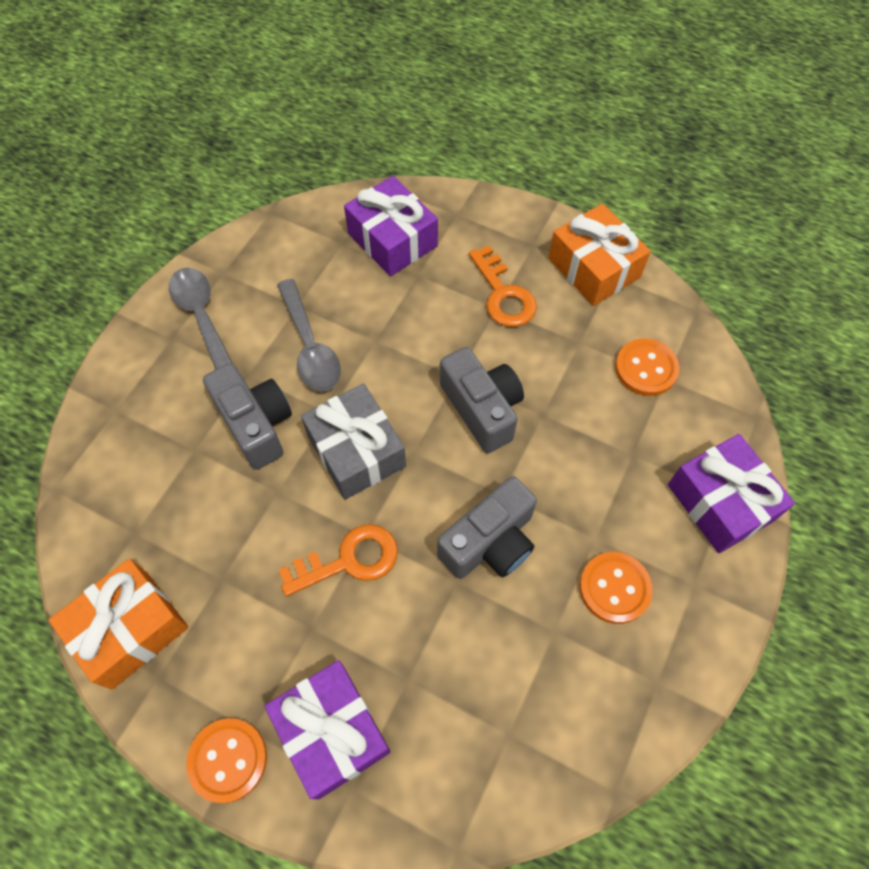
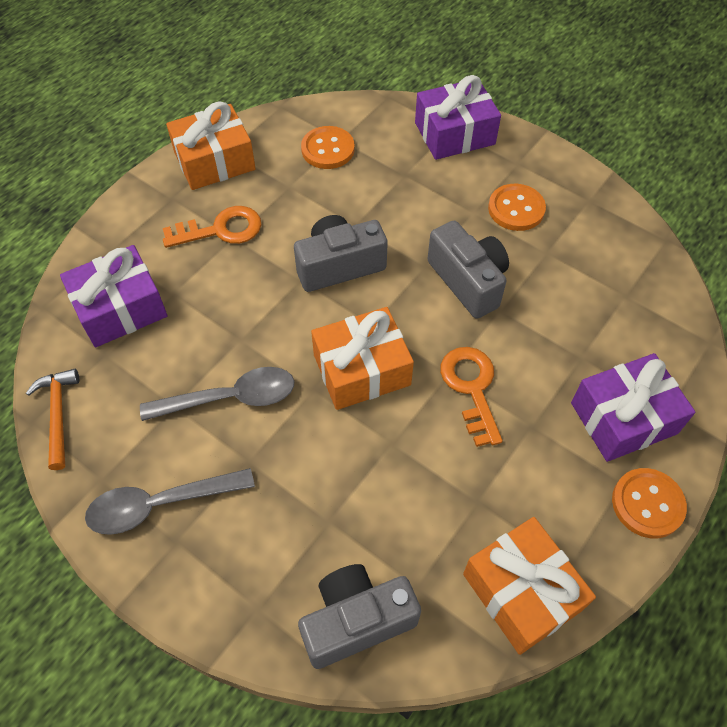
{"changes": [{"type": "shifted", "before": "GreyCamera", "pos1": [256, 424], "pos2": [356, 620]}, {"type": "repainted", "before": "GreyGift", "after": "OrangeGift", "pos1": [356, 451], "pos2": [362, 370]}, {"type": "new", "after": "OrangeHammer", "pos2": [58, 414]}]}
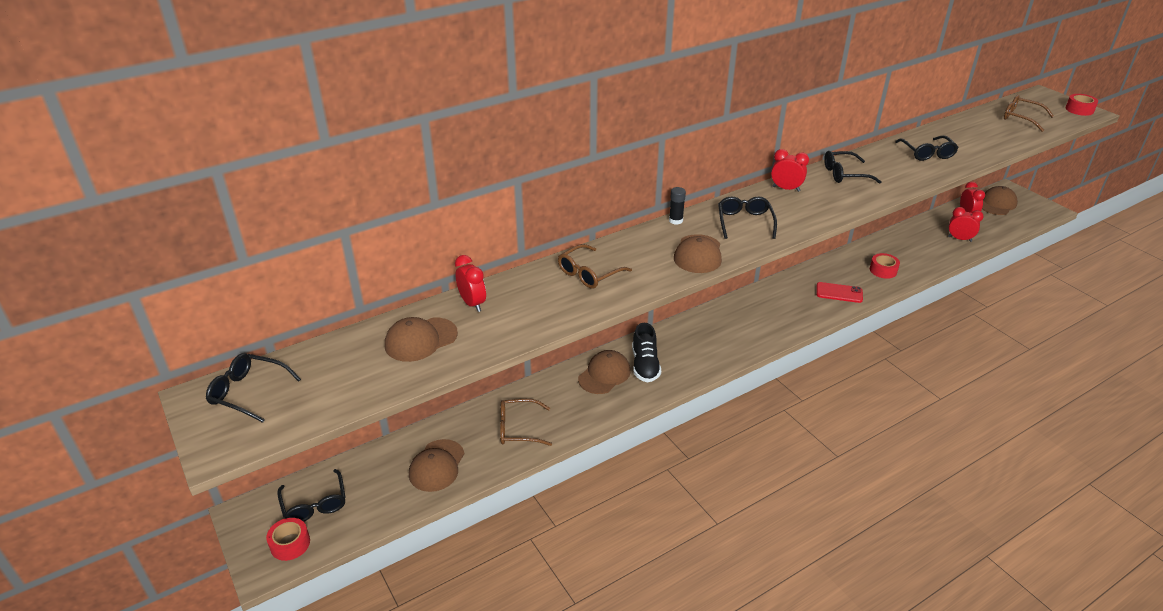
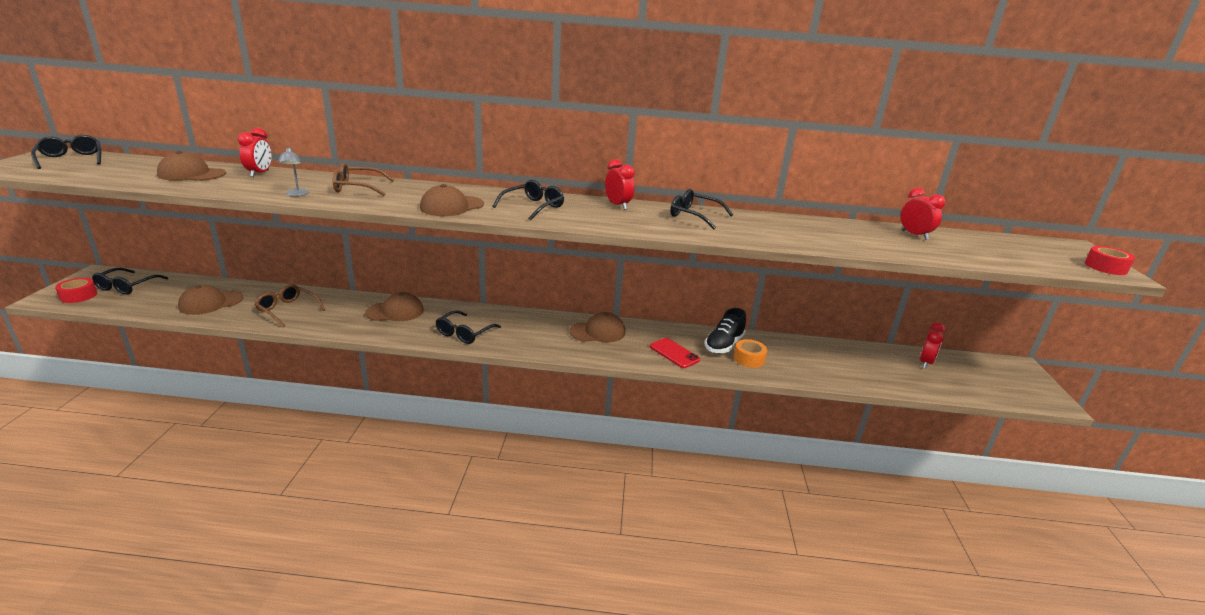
{"changes": [{"type": "shifted", "before": "BlackShoe", "pos1": [645, 365], "pos2": [724, 345]}, {"type": "gone", "before": "BlackGlueStick", "pos1": [675, 220]}, {"type": "repainted", "before": "RedTape", "after": "OrangeTape", "pos1": [883, 270], "pos2": [749, 359]}, {"type": "shifted", "before": "BlackGlasses", "pos1": [927, 153], "pos2": [464, 333]}, {"type": "shifted", "before": "RedClock", "pos1": [959, 239], "pos2": [914, 235]}, {"type": "shifted", "before": "BrownCap", "pos1": [997, 204], "pos2": [598, 332]}, {"type": "gone", "before": "BrownGlasses", "pos1": [1021, 118]}, {"type": "new", "after": "GreyLamp", "pos2": [296, 194]}]}
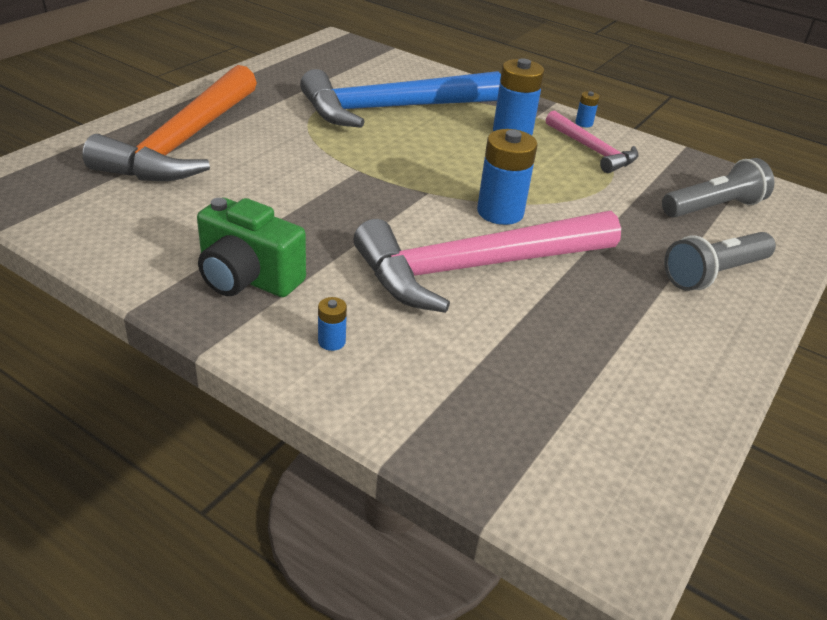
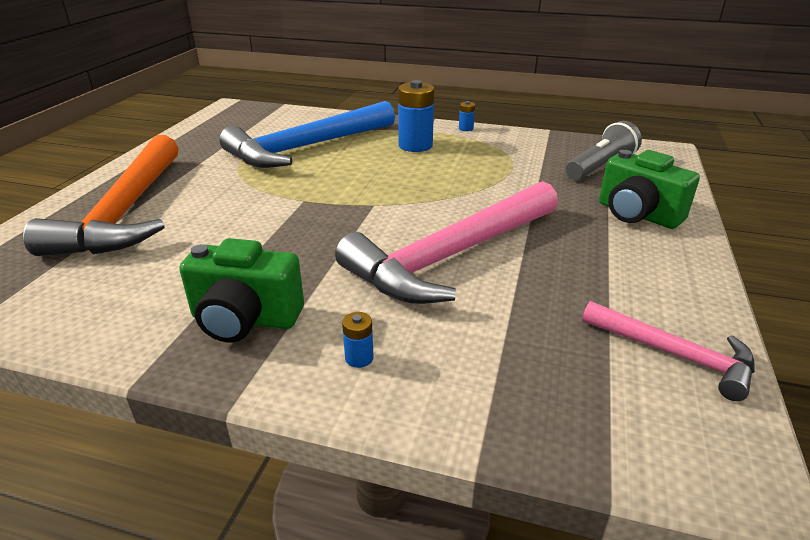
{"changes": [{"type": "gone", "before": "BlueBattery", "pos1": [500, 212]}, {"type": "shifted", "before": "PinkHammer", "pos1": [592, 150], "pos2": [674, 354]}, {"type": "swapped", "before": "GreyFlashlight", "after": "GreenCamera", "pos1": [714, 274], "pos2": [637, 214]}]}
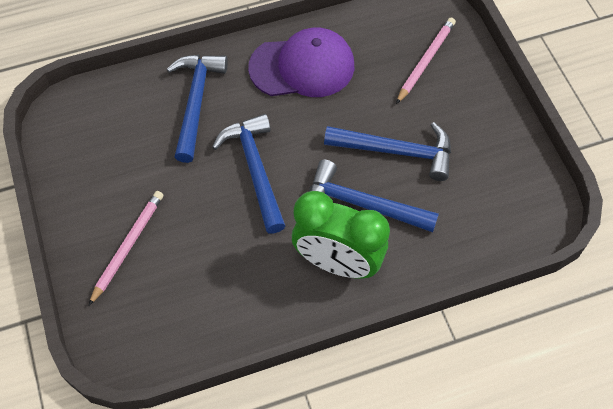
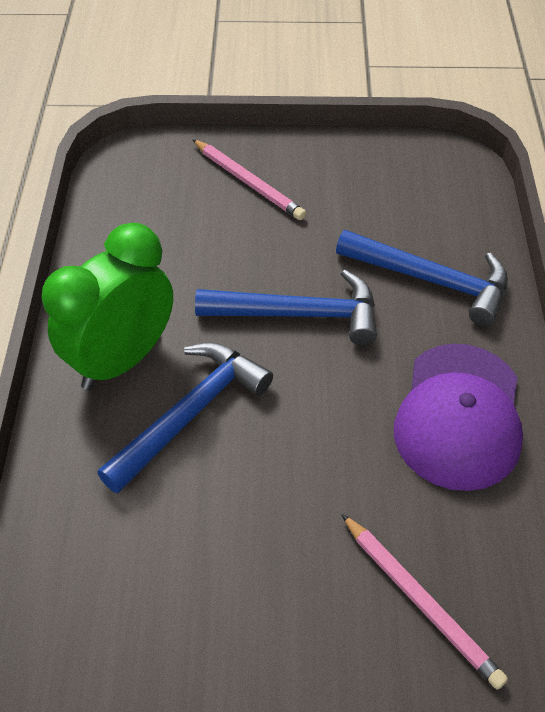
{"changes": [{"type": "gone", "before": "BlueHammer", "pos1": [396, 151]}]}
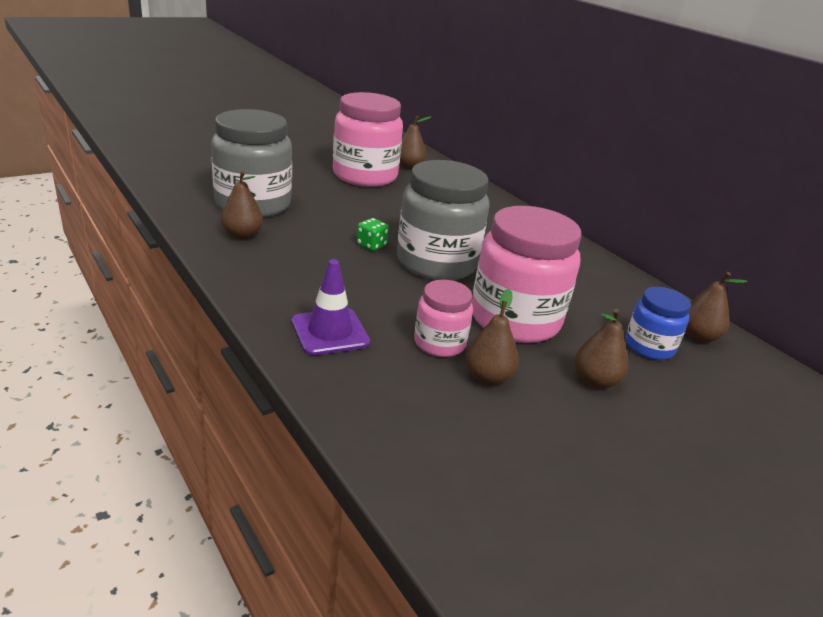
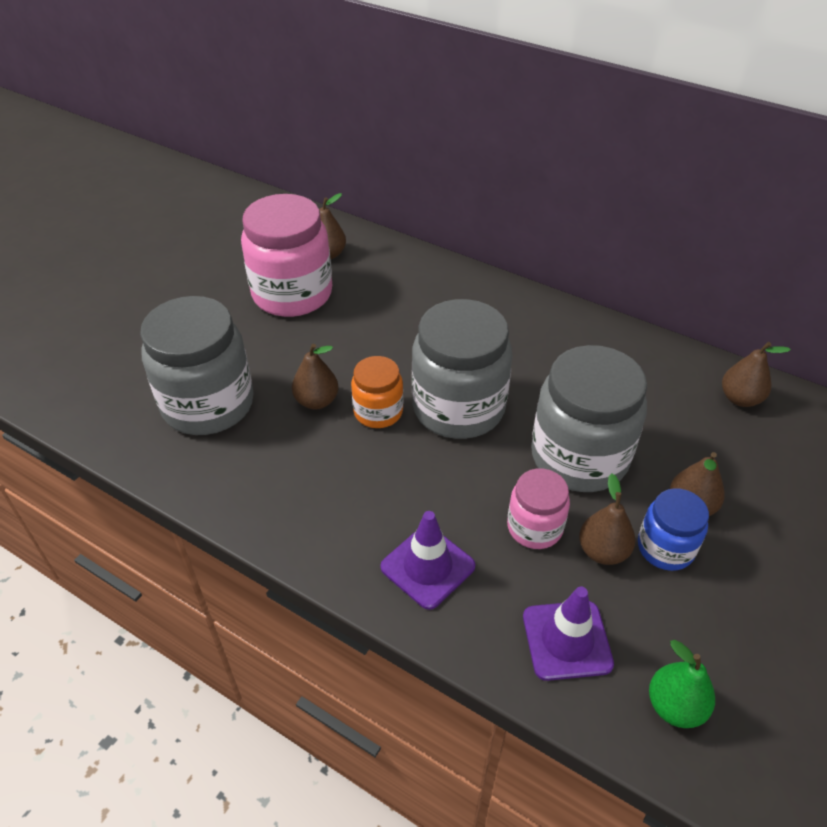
{"changes": [{"type": "shifted", "before": "BrownPear", "pos1": [242, 235], "pos2": [317, 401]}, {"type": "swapped", "before": "GreenDice", "after": "OrangeJar", "pos1": [371, 245], "pos2": [378, 412]}, {"type": "repainted", "before": "PinkJar", "after": "GreyJar", "pos1": [515, 319], "pos2": [579, 457]}, {"type": "shifted", "before": "BlueJar", "pos1": [649, 347], "pos2": [665, 548]}, {"type": "new", "after": "PurpleTrafficCone", "pos2": [567, 640]}, {"type": "new", "after": "GreenPear", "pos2": [675, 706]}]}
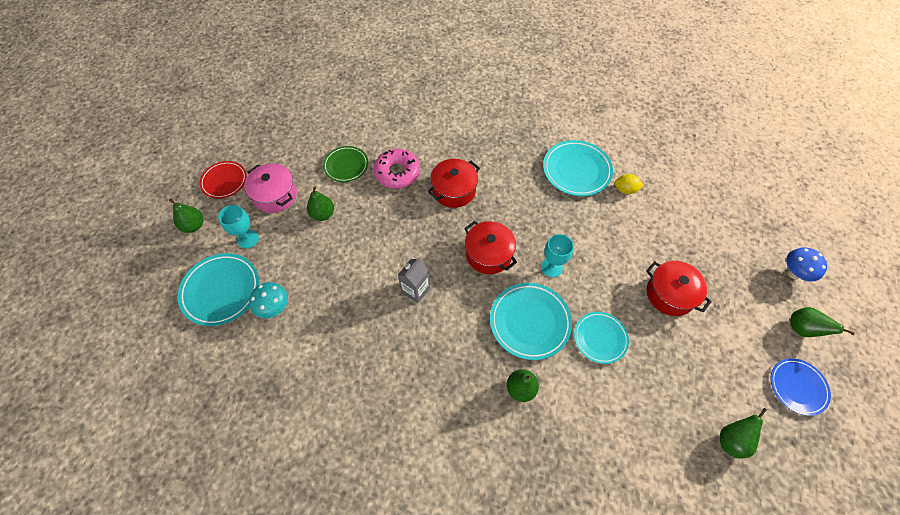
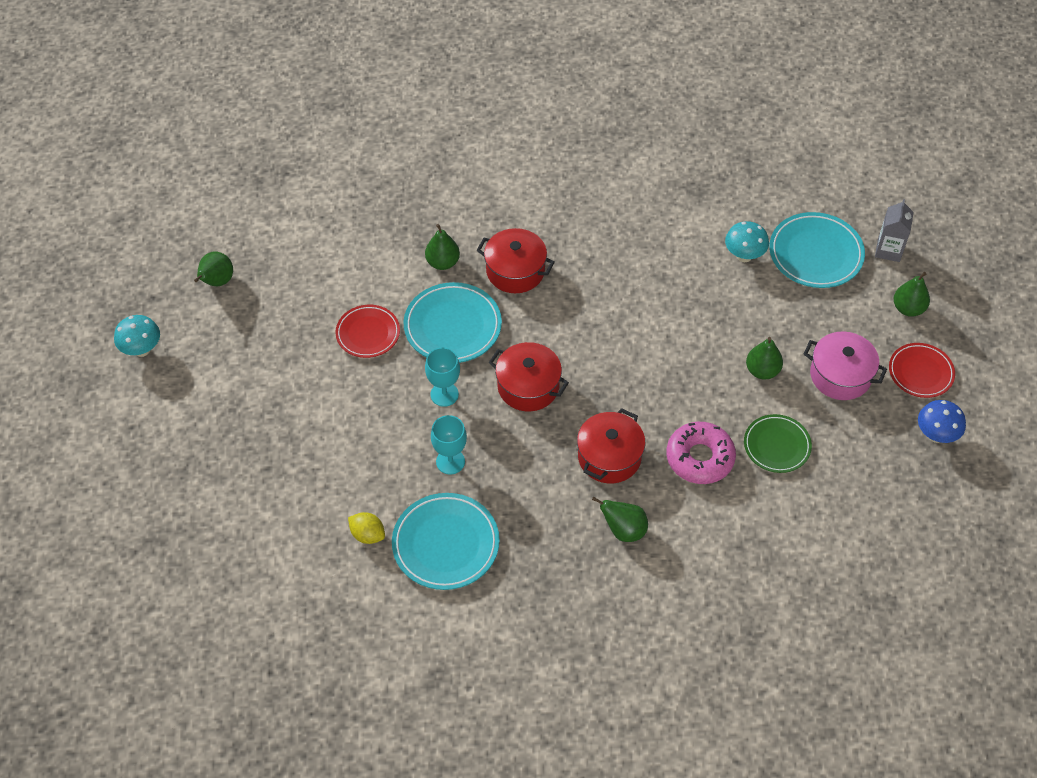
{"changes": [{"type": "shifted", "before": "TurquoiseGoblet", "pos1": [248, 239], "pos2": [450, 461]}, {"type": "shifted", "before": "GreyCarton", "pos1": [415, 290], "pos2": [888, 250]}, {"type": "repainted", "before": "TurquoisePlate", "after": "RedPlate", "pos1": [600, 338], "pos2": [368, 333]}, {"type": "rotated", "before": "YellowLemon", "pos1": [625, 190], "pos2": [367, 535], "turn": 45}, {"type": "shifted", "before": "RedPot", "pos1": [670, 294], "pos2": [515, 271]}, {"type": "swapped", "before": "BluePlate", "after": "TurquoiseMushroom", "pos1": [797, 387], "pos2": [142, 350]}, {"type": "shifted", "before": "BlueMushroom", "pos1": [793, 273], "pos2": [935, 435]}, {"type": "shifted", "before": "GreenPear", "pos1": [802, 329], "pos2": [623, 530]}]}
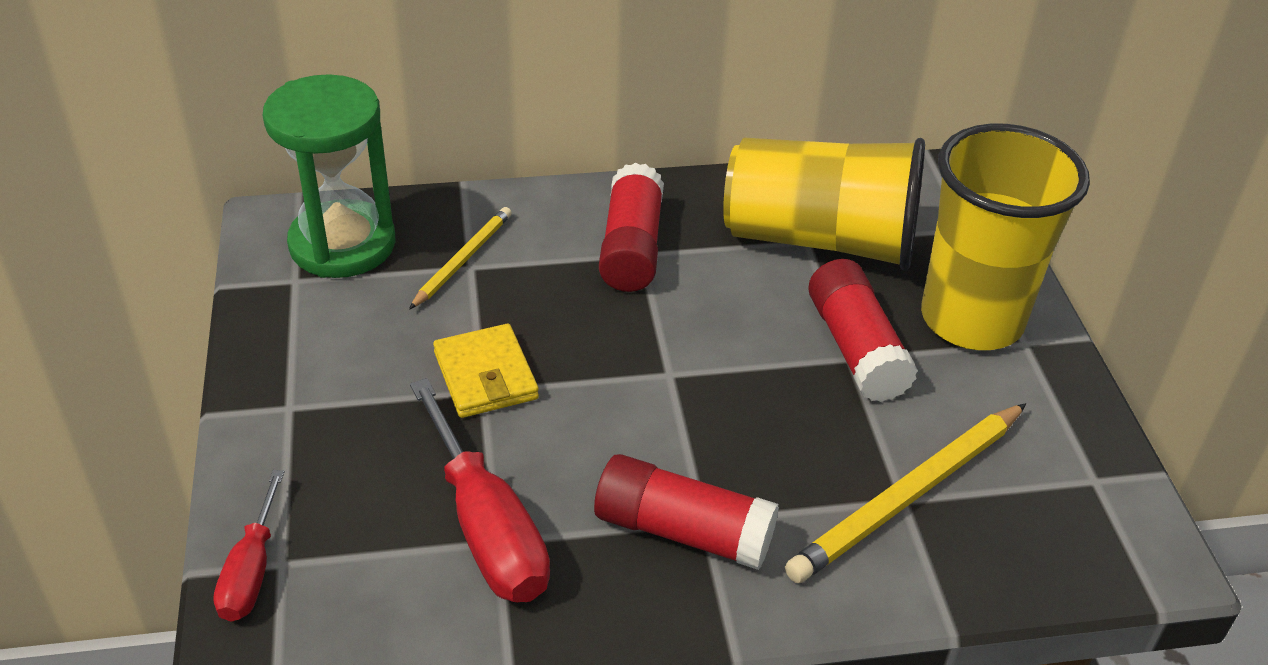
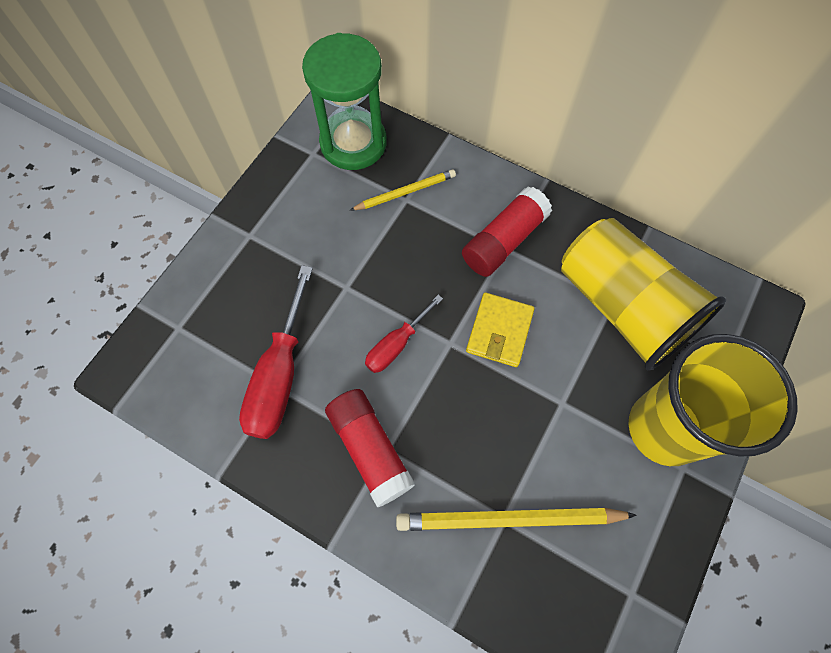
{"changes": [{"type": "shifted", "before": "RedScrewdriver", "pos1": [251, 571], "pos2": [396, 345]}, {"type": "shifted", "before": "YellowWallet", "pos1": [485, 376], "pos2": [499, 331]}, {"type": "gone", "before": "RedGlueStick", "pos1": [856, 348]}]}
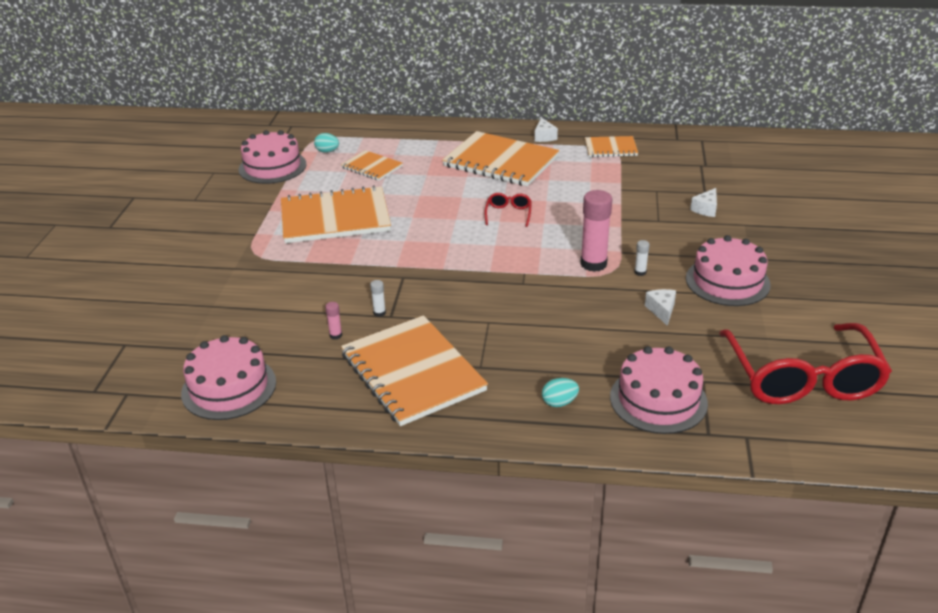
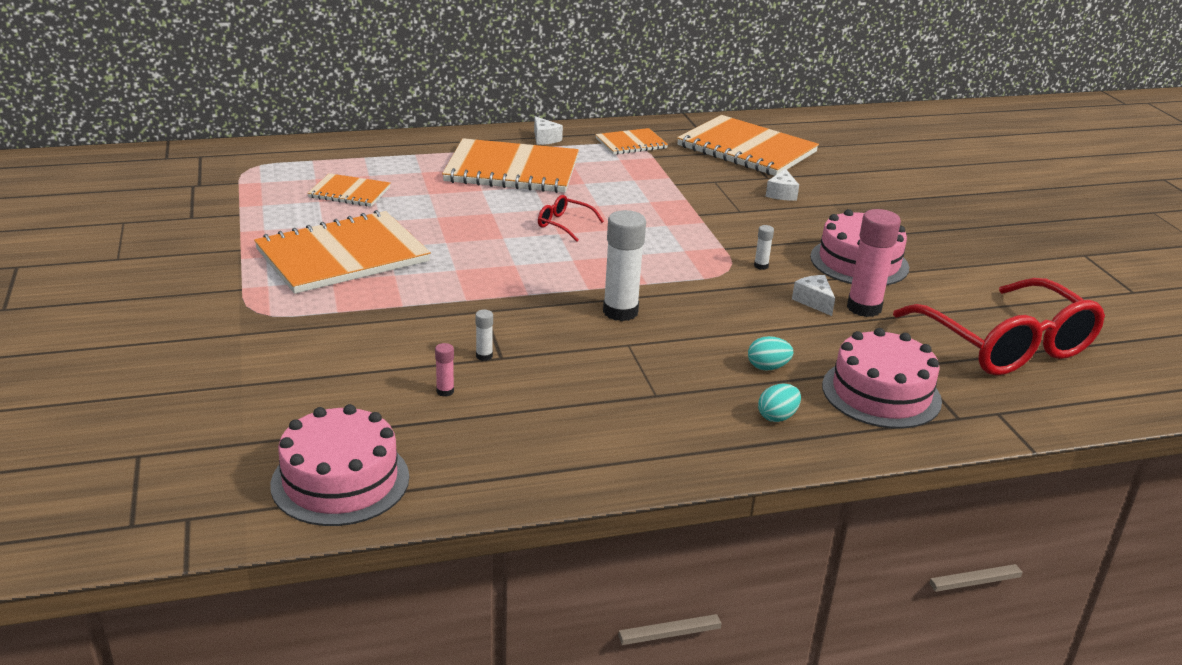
{"changes": [{"type": "gone", "before": "PinkCake", "pos1": [272, 167]}, {"type": "shifted", "before": "TurquoiseEgg", "pos1": [327, 151], "pos2": [767, 367]}, {"type": "shifted", "before": "OrangeNotebook", "pos1": [412, 372], "pos2": [746, 149]}, {"type": "rotated", "before": "RedGlasses", "pos1": [508, 214], "pos2": [564, 224], "turn": -45}, {"type": "shifted", "before": "PinkGlueStick", "pos1": [593, 264], "pos2": [864, 308]}, {"type": "new", "after": "WhiteGlueStick", "pos2": [620, 312]}]}
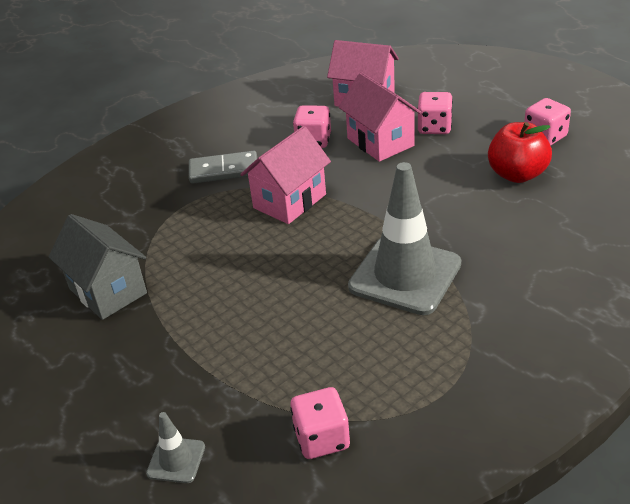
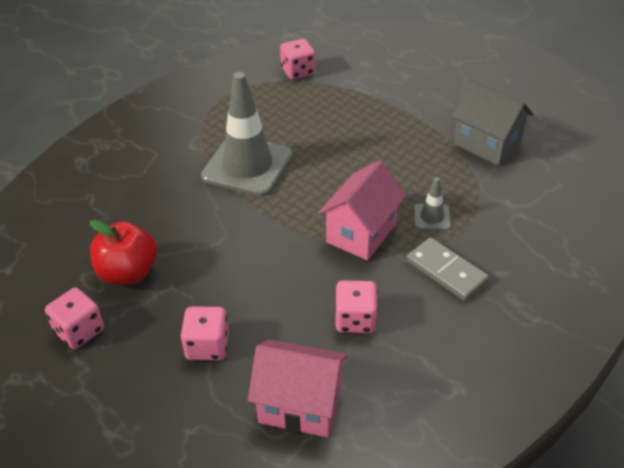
{"changes": [{"type": "shifted", "before": "GreyTrafficCone", "pos1": [176, 460], "pos2": [432, 217]}, {"type": "rotated", "before": "GreyDomino", "pos1": [224, 170], "pos2": [446, 271], "turn": 60}, {"type": "gone", "before": "PinkHouse", "pos1": [380, 142]}]}
